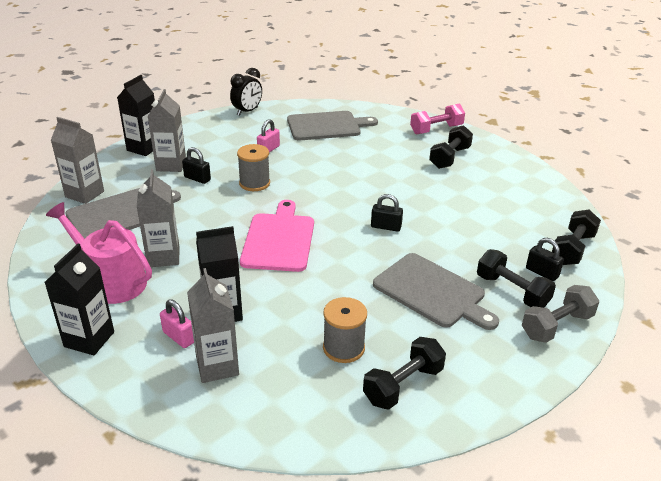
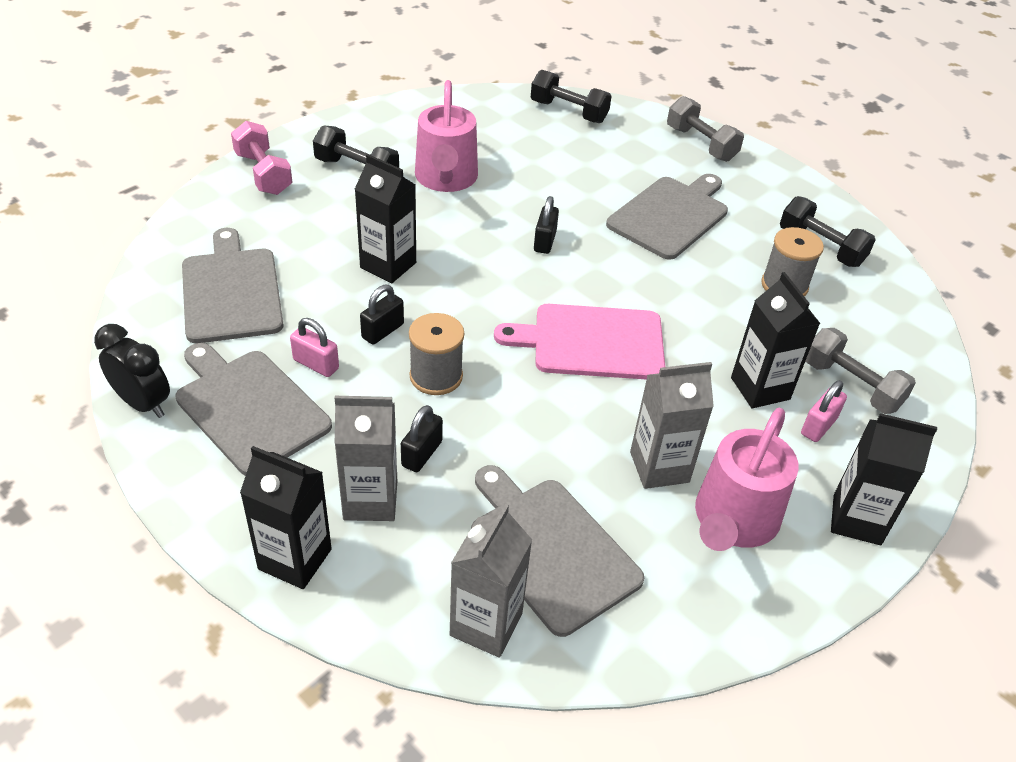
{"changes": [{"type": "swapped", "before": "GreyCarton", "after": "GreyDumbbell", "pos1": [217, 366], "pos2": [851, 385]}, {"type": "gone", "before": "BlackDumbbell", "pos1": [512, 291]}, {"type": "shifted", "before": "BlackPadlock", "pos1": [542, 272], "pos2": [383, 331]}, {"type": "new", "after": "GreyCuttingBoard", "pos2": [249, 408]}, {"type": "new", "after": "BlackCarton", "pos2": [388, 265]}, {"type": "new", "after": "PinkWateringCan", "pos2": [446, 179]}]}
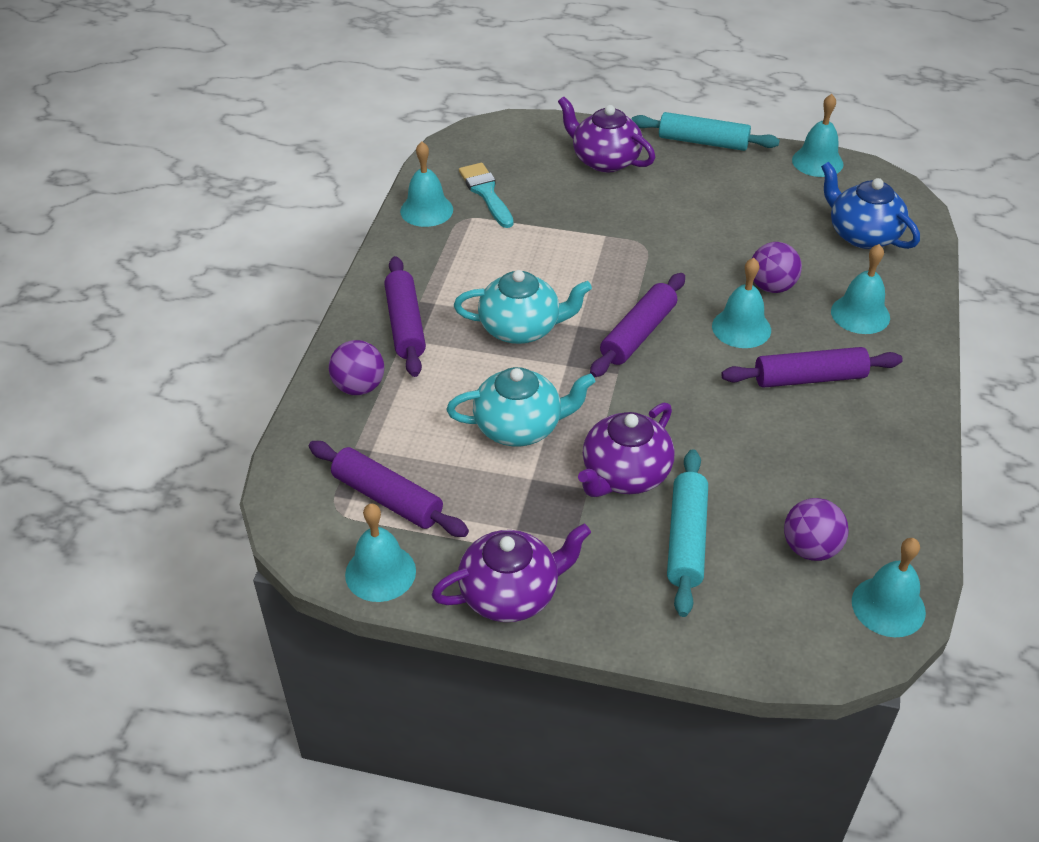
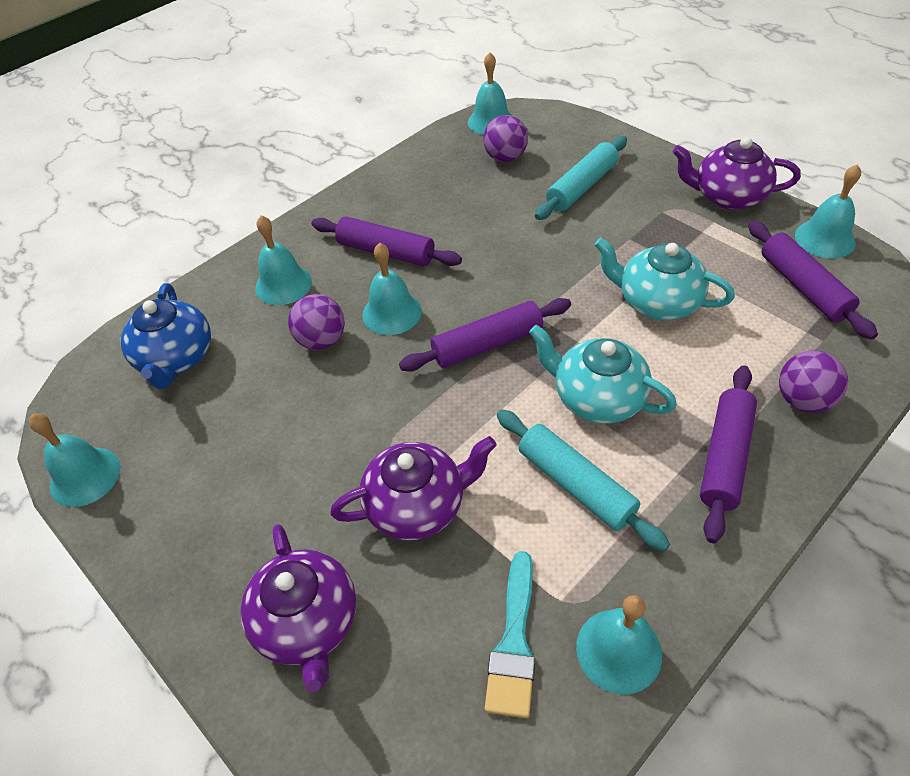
{"changes": [{"type": "shifted", "before": "PurpleTeapot", "pos1": [625, 474], "pos2": [417, 505]}, {"type": "shifted", "before": "TurquoiseRollingPin", "pos1": [703, 142], "pos2": [576, 485]}]}
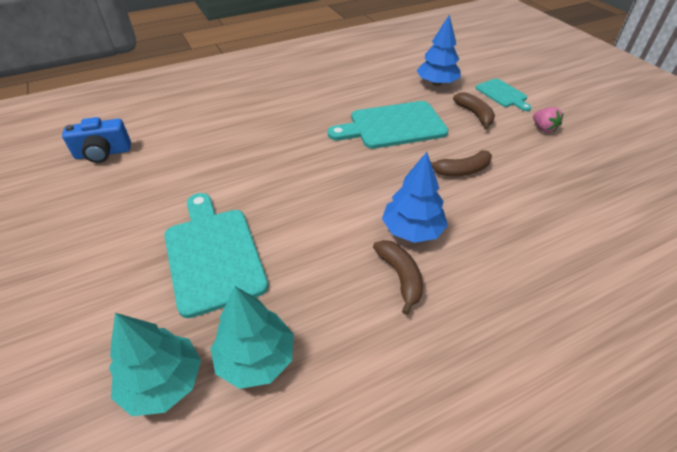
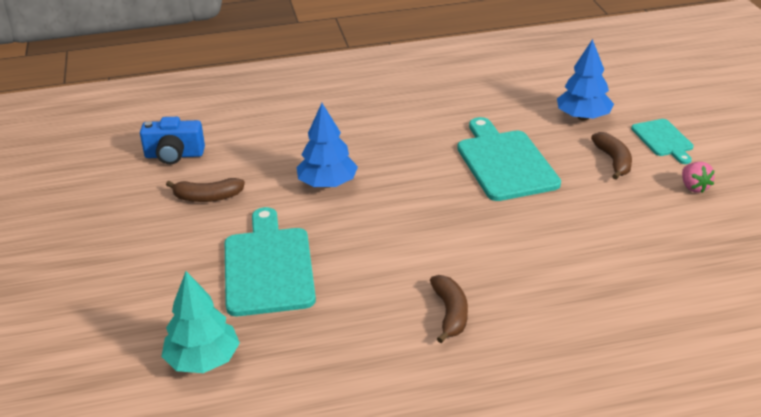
{"changes": [{"type": "gone", "before": "TurquoiseTree", "pos1": [256, 358]}, {"type": "rotated", "before": "TurquoiseCuttingBoard", "pos1": [393, 126], "pos2": [505, 162], "turn": 75}, {"type": "shifted", "before": "BlueTree", "pos1": [412, 230], "pos2": [327, 184]}, {"type": "shifted", "before": "BrownBanana", "pos1": [461, 171], "pos2": [207, 197]}]}
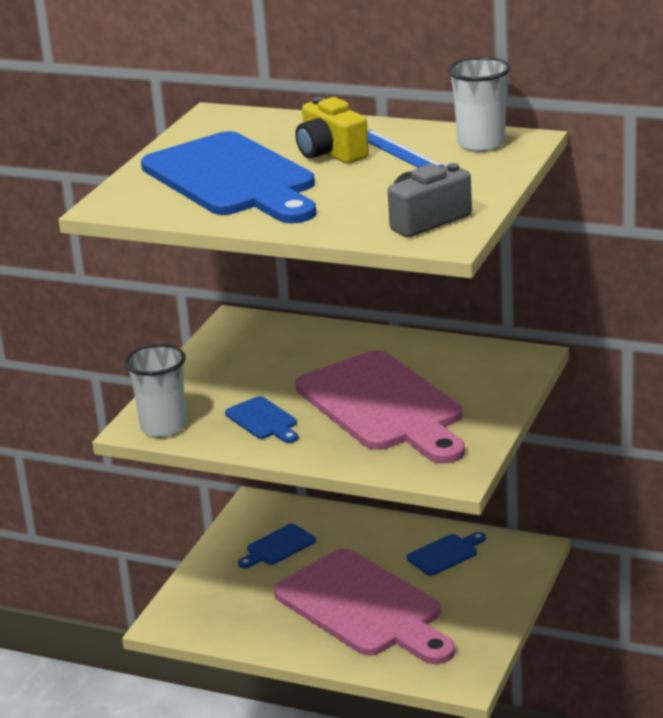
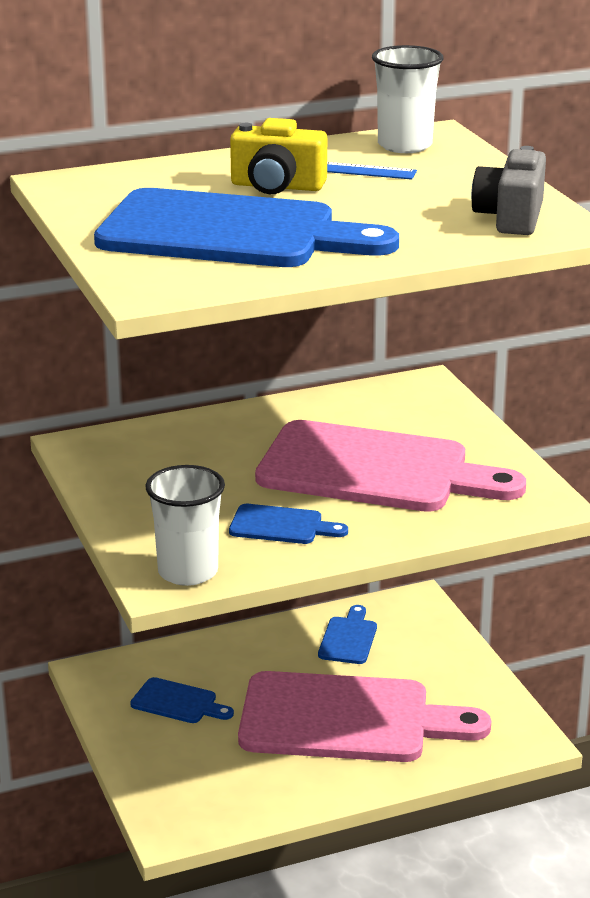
{"changes": [{"type": "rotated", "before": "BlueCuttingBoard", "pos1": [278, 547], "pos2": [178, 702], "turn": -75}]}
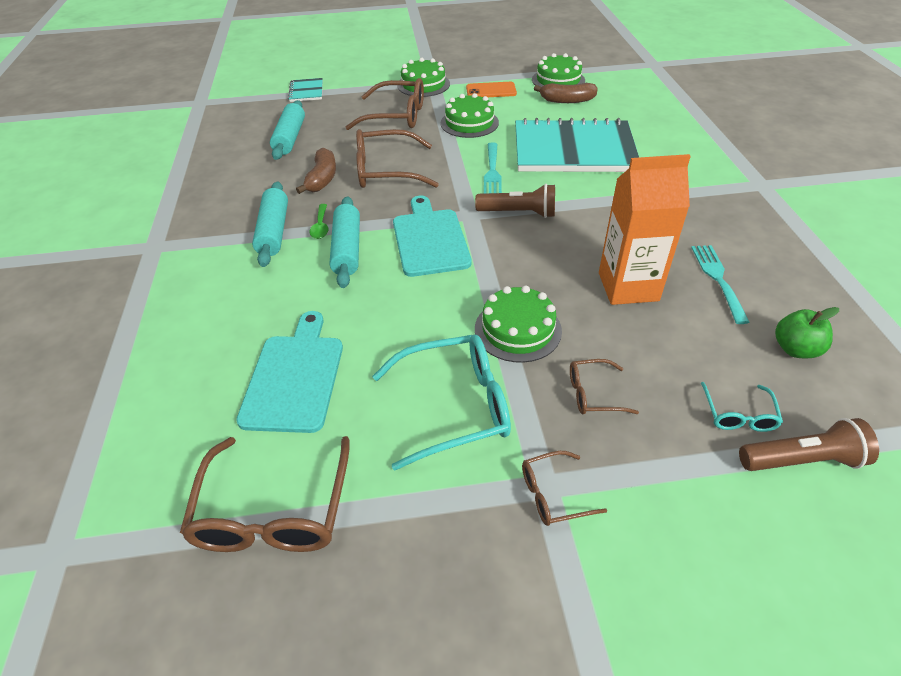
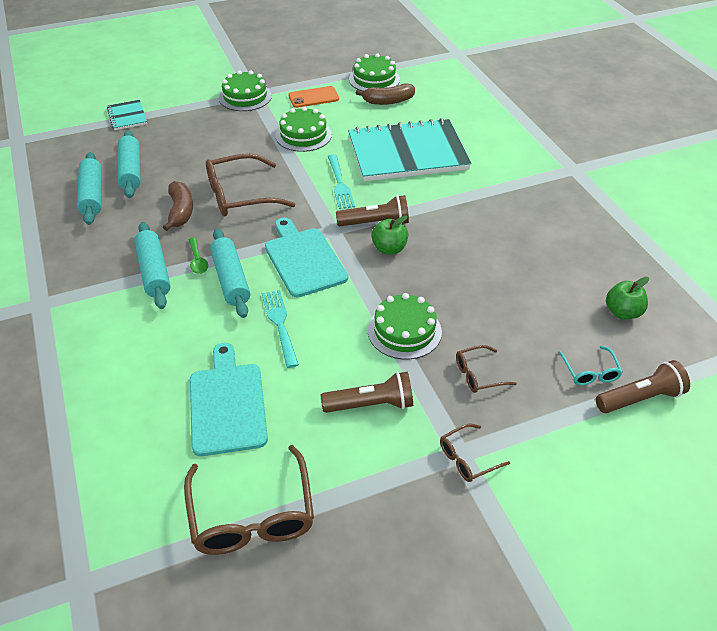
{"changes": [{"type": "gone", "before": "BrownGlasses", "pos1": [396, 116]}, {"type": "swapped", "before": "TurquoiseGlasses", "after": "BrownFlashlight", "pos1": [454, 406], "pos2": [371, 404]}, {"type": "gone", "before": "OrangeCarton", "pos1": [628, 287]}, {"type": "shifted", "before": "TurquoiseFork", "pos1": [718, 279], "pos2": [280, 324]}, {"type": "new", "after": "TurquoiseRollingPin", "pos2": [92, 195]}, {"type": "new", "after": "GreenApple", "pos2": [389, 249]}]}
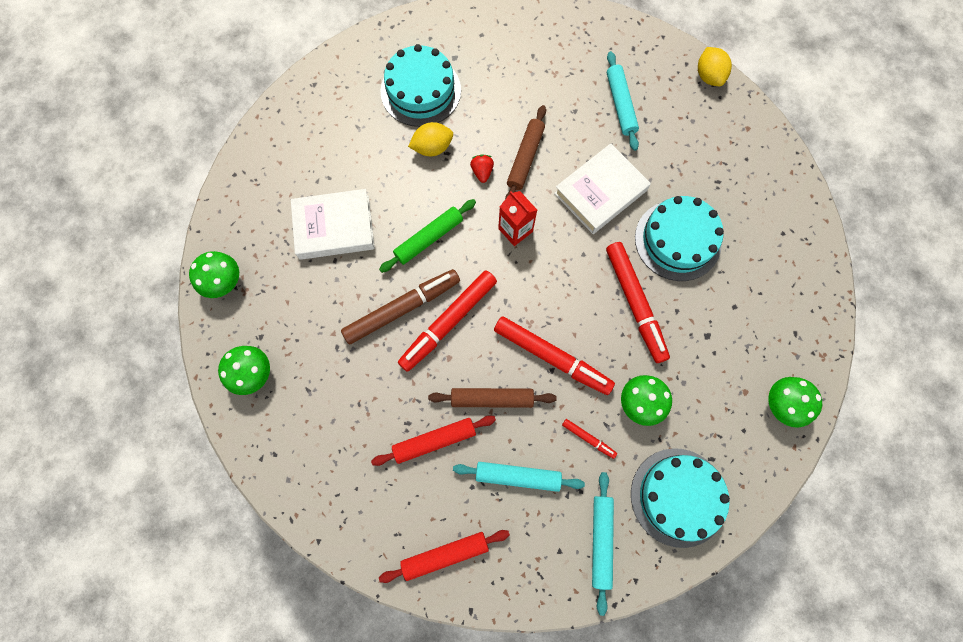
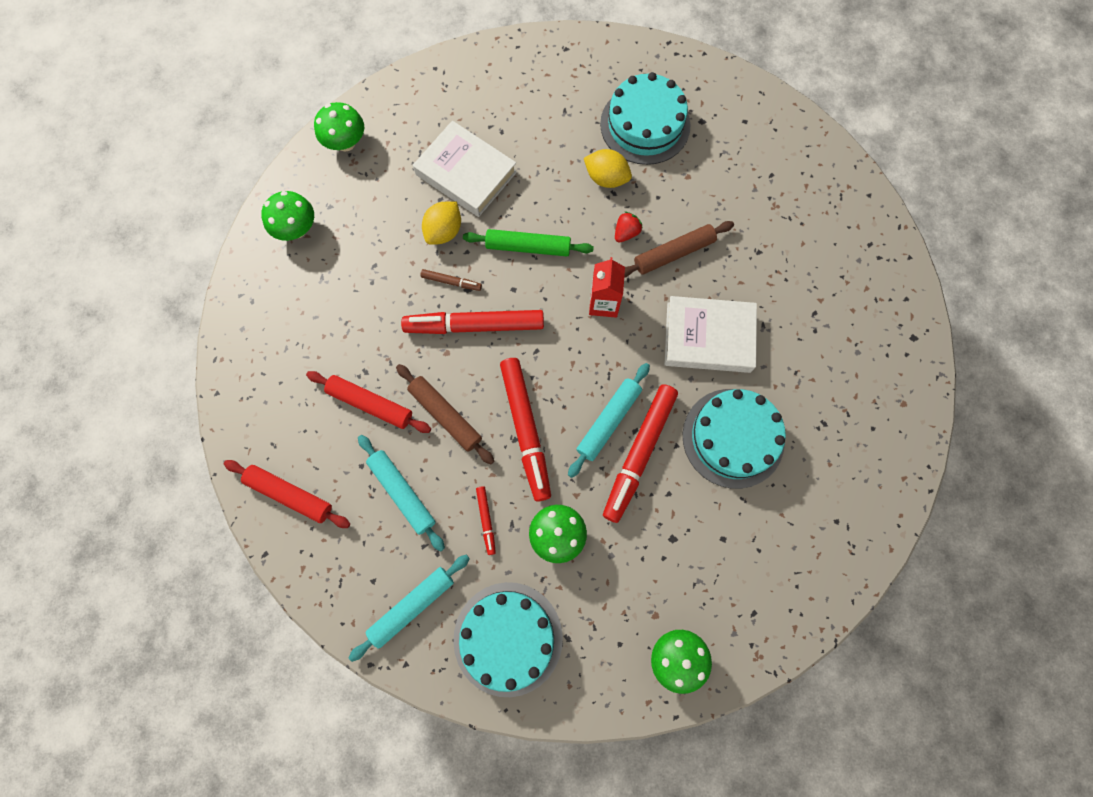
{"changes": [{"type": "scaled", "before": "BrownMarker", "pos1": [402, 308], "pos2": [451, 282], "scale": 0.45}, {"type": "shifted", "before": "TurquoiseRollingPin", "pos1": [620, 104], "pos2": [608, 421]}, {"type": "shifted", "before": "YellowLemon", "pos1": [708, 76], "pos2": [444, 231]}]}
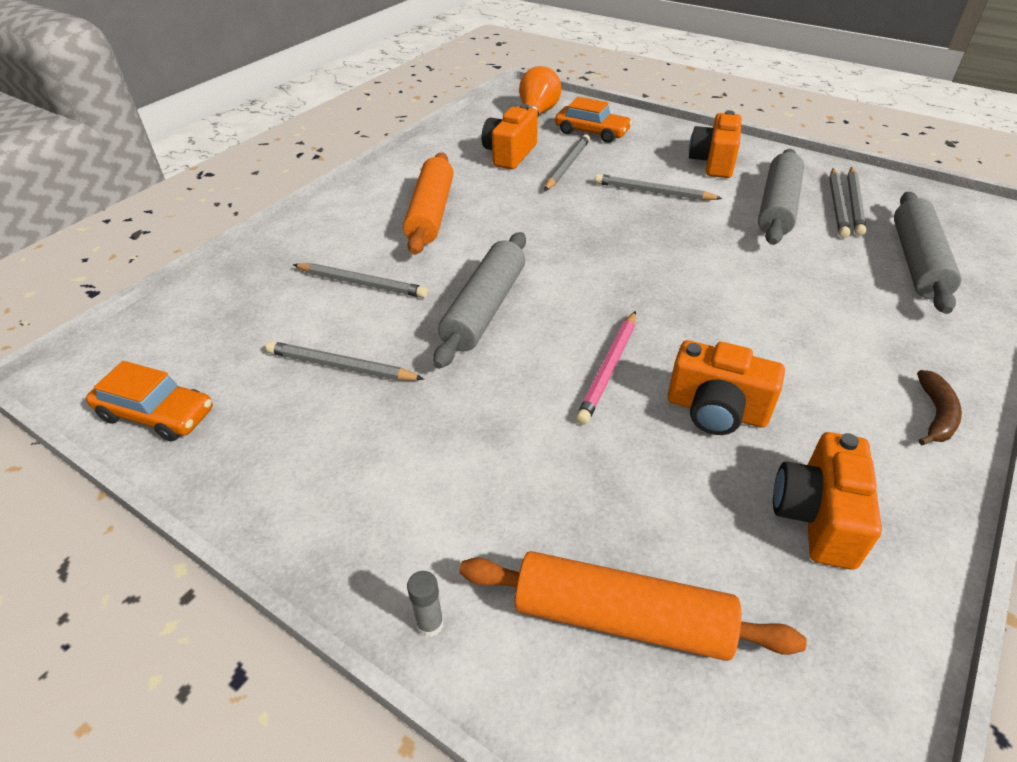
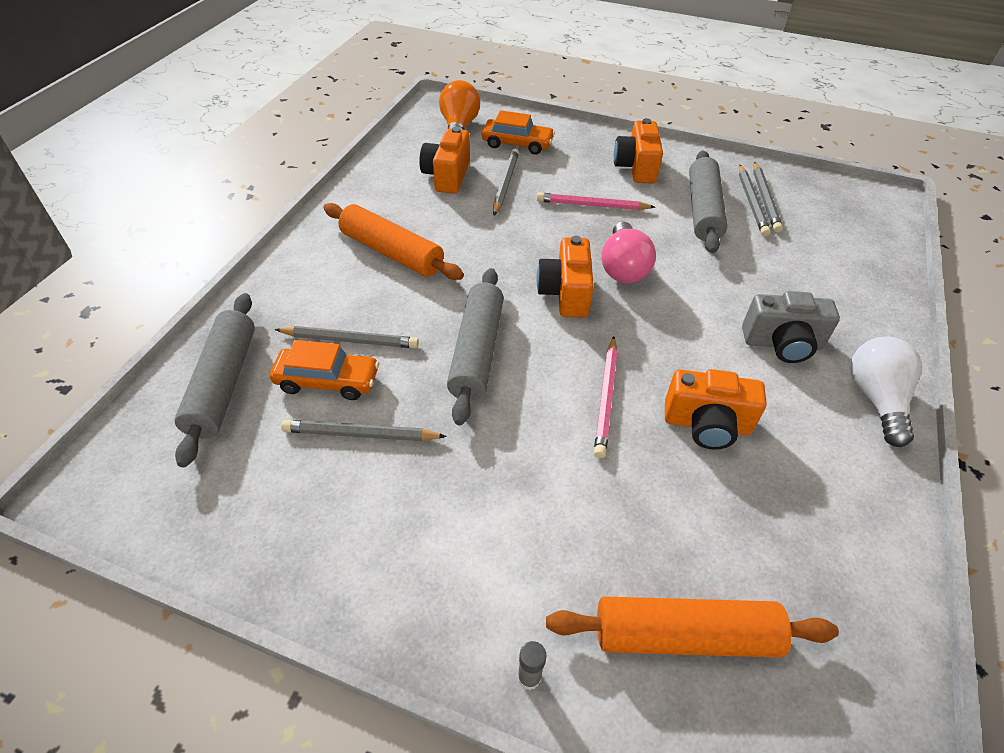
{"changes": [{"type": "shifted", "before": "OrangeCar", "pos1": [156, 414], "pos2": [327, 381]}, {"type": "rotated", "before": "OrangeRollingPin", "pos1": [431, 213], "pos2": [392, 252], "turn": -45}, {"type": "repainted", "before": "GreyPencil", "after": "PinkPencil", "pos1": [653, 192], "pos2": [592, 205]}, {"type": "shifted", "before": "OrangeCamera", "pos1": [817, 516], "pos2": [565, 293]}, {"type": "shifted", "before": "GreyRollingPin", "pos1": [917, 262], "pos2": [223, 383]}, {"type": "swapped", "before": "BrownBanana", "after": "WhiteLightBulb", "pos1": [936, 414], "pos2": [875, 399]}, {"type": "new", "after": "PinkLightBulb", "pos2": [623, 267]}, {"type": "new", "after": "GreyCamera", "pos2": [782, 343]}]}
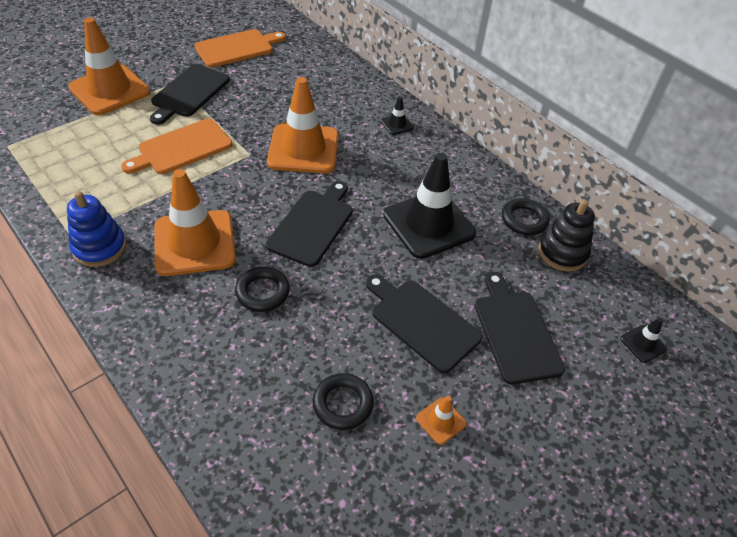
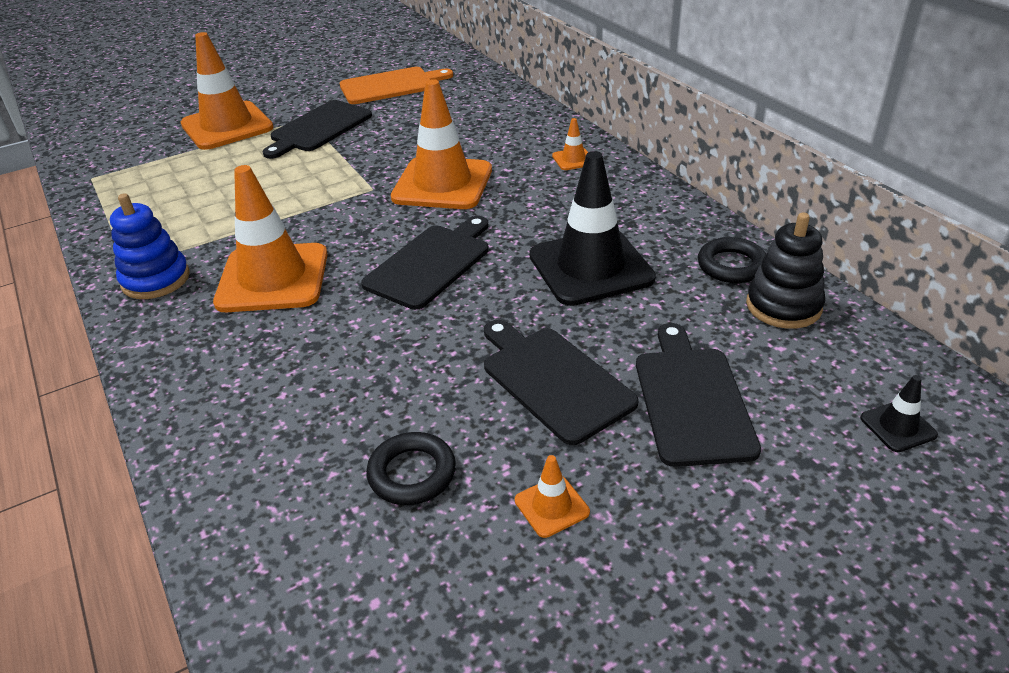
{"changes": [{"type": "gone", "before": "OrangeCuttingBoard", "pos1": [181, 148]}, {"type": "gone", "before": "BlackRing", "pos1": [262, 292]}, {"type": "repainted", "before": "BlackTrafficCone", "after": "OrangeTrafficCone", "pos1": [397, 124], "pos2": [573, 159]}]}
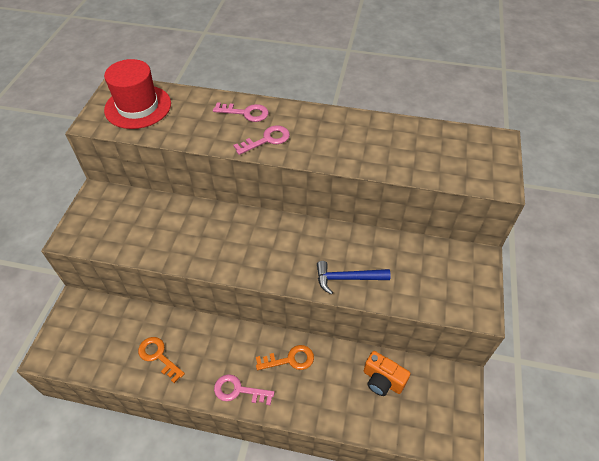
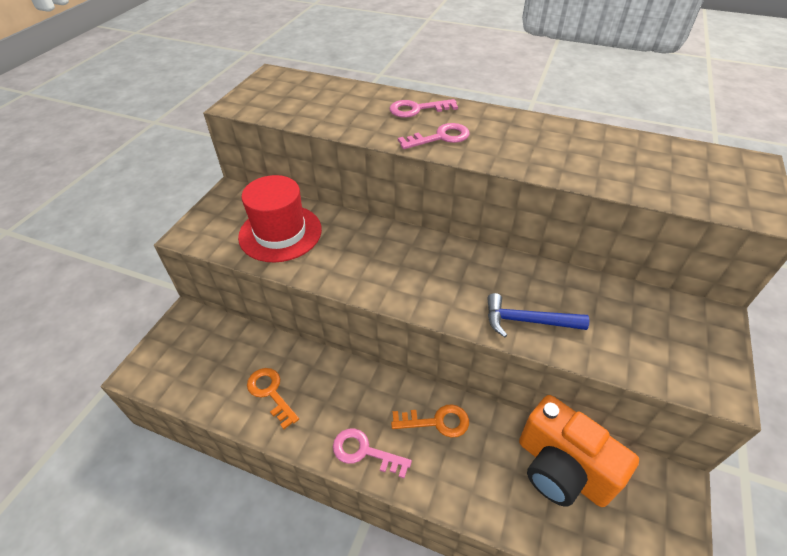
{"changes": [{"type": "shifted", "before": "RedHat", "pos1": [138, 107], "pos2": [280, 233]}, {"type": "rotated", "before": "PinkKey", "pos1": [245, 113], "pos2": [417, 109], "turn": 150}, {"type": "scaled", "before": "OrangeCamera", "pos1": [382, 380], "pos2": [562, 469], "scale": 1.66}]}
